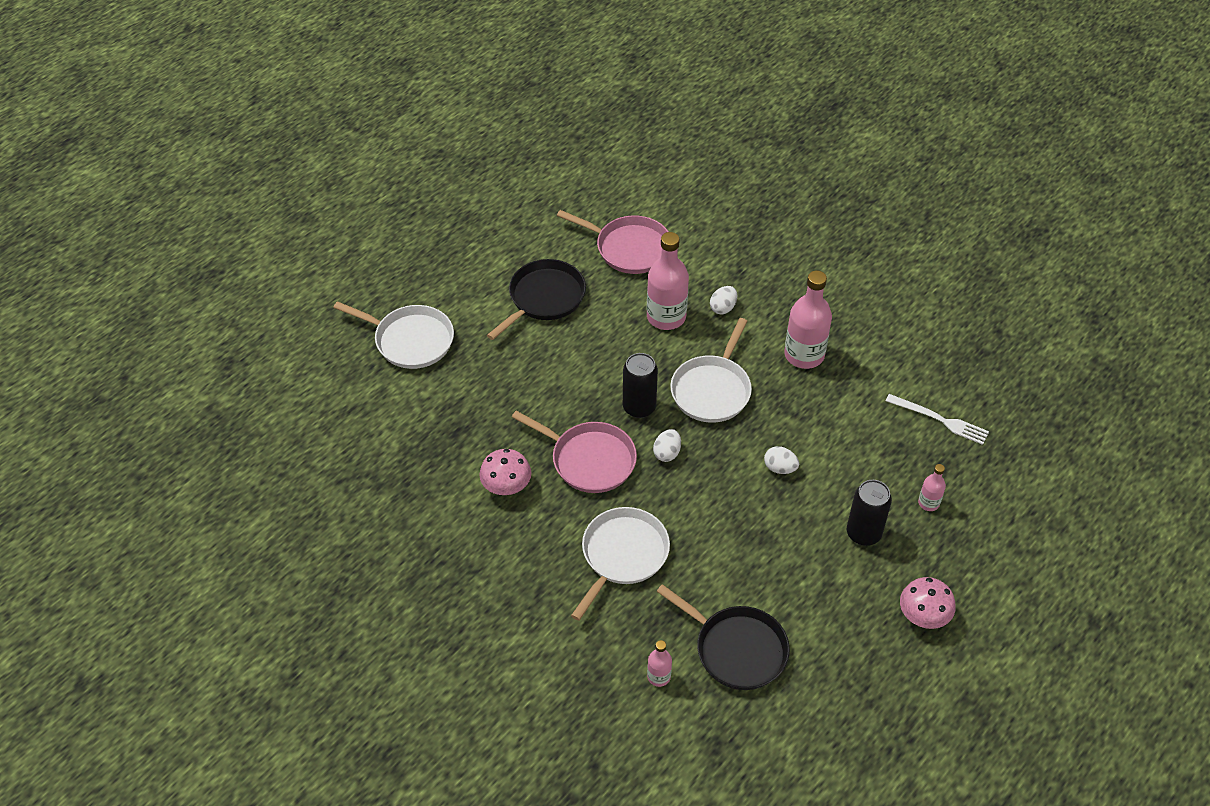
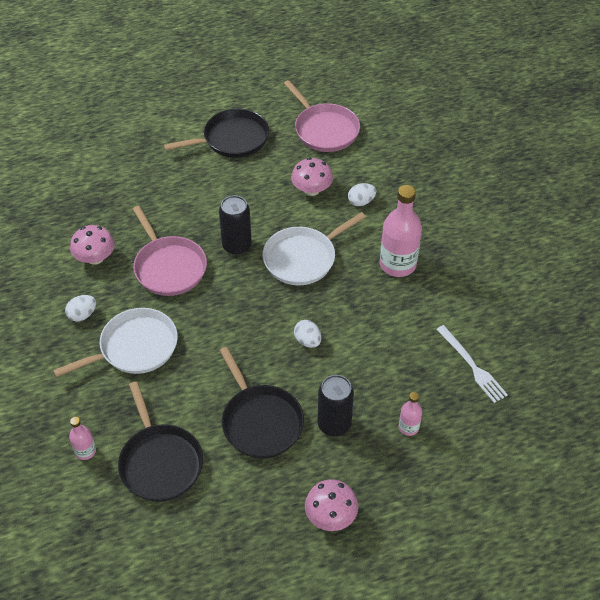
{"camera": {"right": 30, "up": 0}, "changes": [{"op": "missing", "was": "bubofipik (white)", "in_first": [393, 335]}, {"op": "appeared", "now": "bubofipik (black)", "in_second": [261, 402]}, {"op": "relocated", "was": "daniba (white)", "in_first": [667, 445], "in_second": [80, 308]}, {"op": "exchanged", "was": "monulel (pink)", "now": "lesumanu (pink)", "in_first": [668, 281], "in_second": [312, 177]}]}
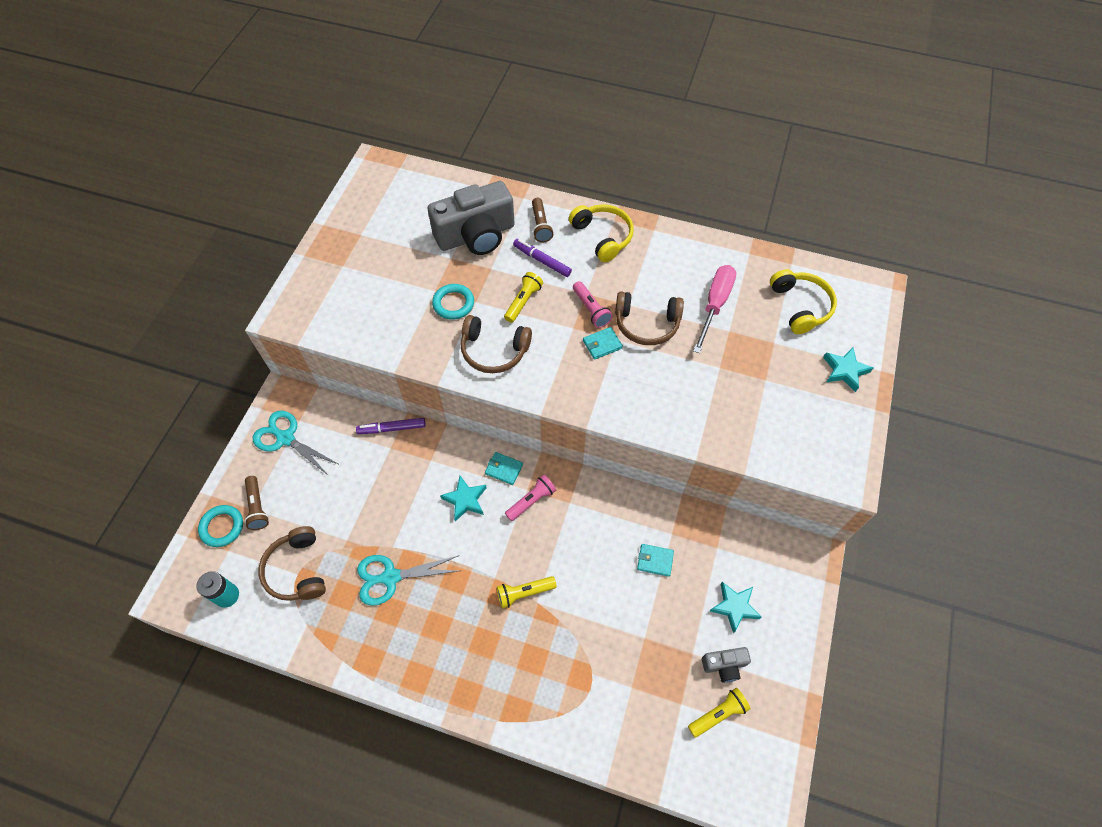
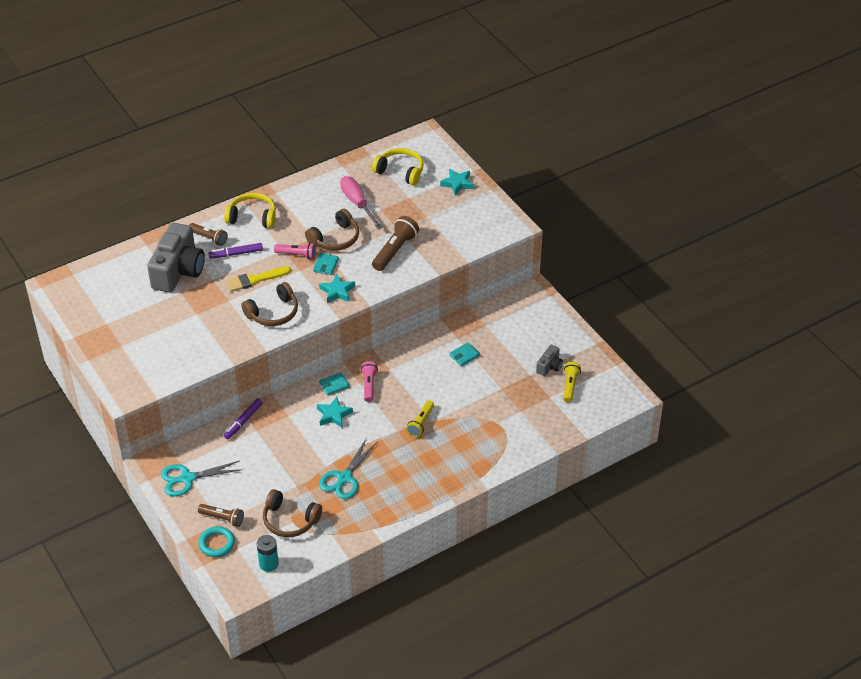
{"camera": {"right": -50, "up": -15}, "changes": [{"op": "missing", "was": "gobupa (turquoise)", "in_first": [453, 302]}, {"op": "appeared", "now": "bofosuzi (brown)", "in_second": [395, 243]}, {"op": "relocated", "was": "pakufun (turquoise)", "in_first": [736, 608], "in_second": [337, 288]}, {"op": "exchanged", "was": "bofosuzi (yellow)", "now": "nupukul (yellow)", "in_first": [523, 297], "in_second": [258, 279]}]}
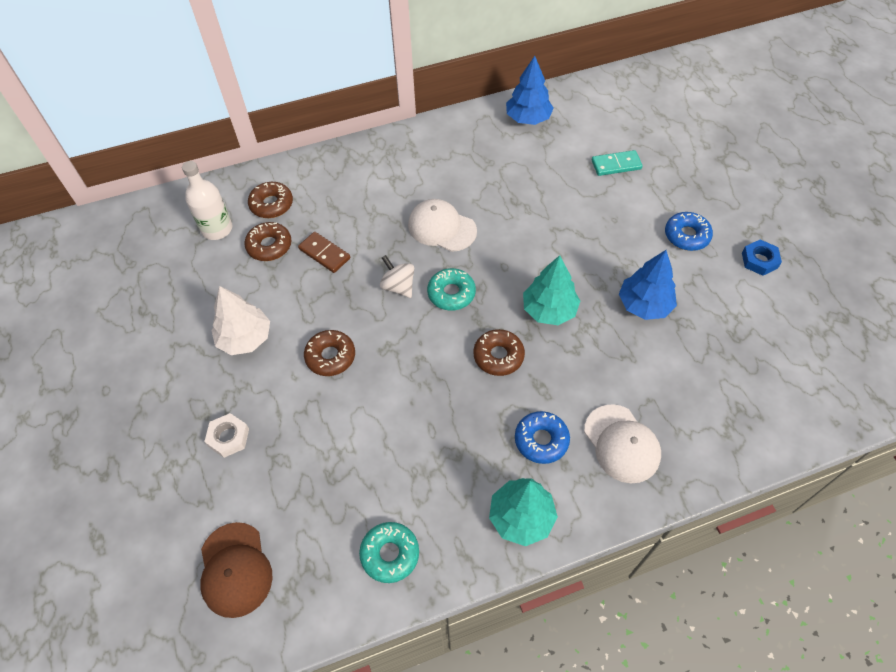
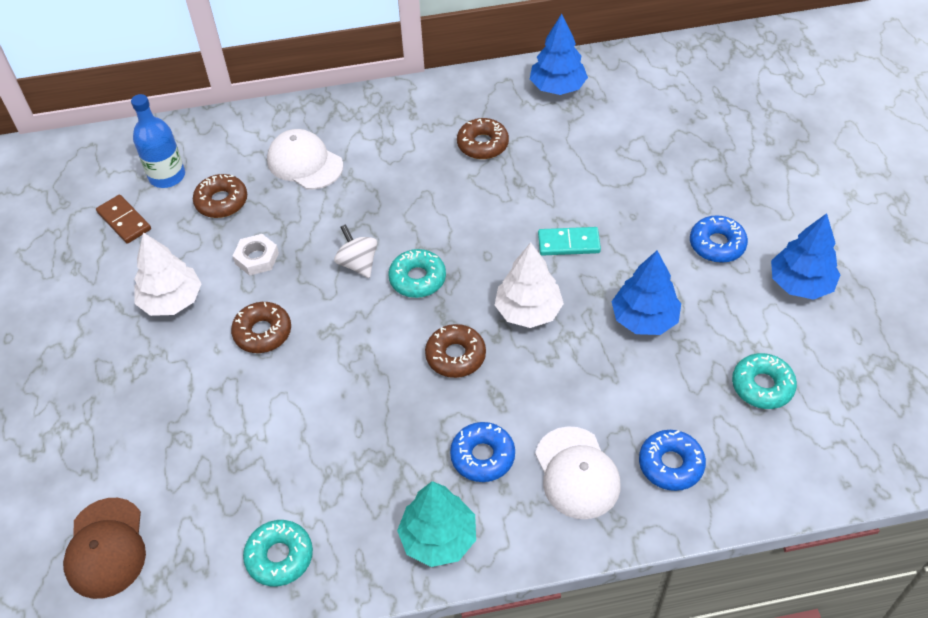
{"camera": {"right": 10, "up": -5}, "changes": [{"op": "appeared", "now": "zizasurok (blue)", "in_second": [672, 460]}, {"op": "appeared", "now": "zizasurok (turquoise)", "in_second": [764, 381]}, {"op": "relocated", "was": "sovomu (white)", "in_first": [226, 435], "in_second": [256, 255]}, {"op": "relocated", "was": "zizasurok (brown)", "in_first": [270, 200], "in_second": [483, 138]}, {"op": "relocated", "was": "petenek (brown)", "in_first": [324, 252], "in_second": [123, 219]}, {"op": "relocated", "was": "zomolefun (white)", "in_first": [442, 225], "in_second": [305, 159]}, {"op": "relocated", "was": "petenek (turquoise)", "in_first": [617, 163], "in_second": [569, 241]}, {"op": "exchanged", "was": "sovomu (blue)", "now": "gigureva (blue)", "in_first": [762, 257], "in_second": [806, 256]}, {"op": "colour", "was": "monulel (white)", "now": "monulel (blue)", "in_first": [207, 200], "in_second": [158, 141]}, {"op": "colour", "was": "gigureva (turquoise)", "now": "gigureva (white)", "in_first": [551, 290], "in_second": [529, 285]}]}
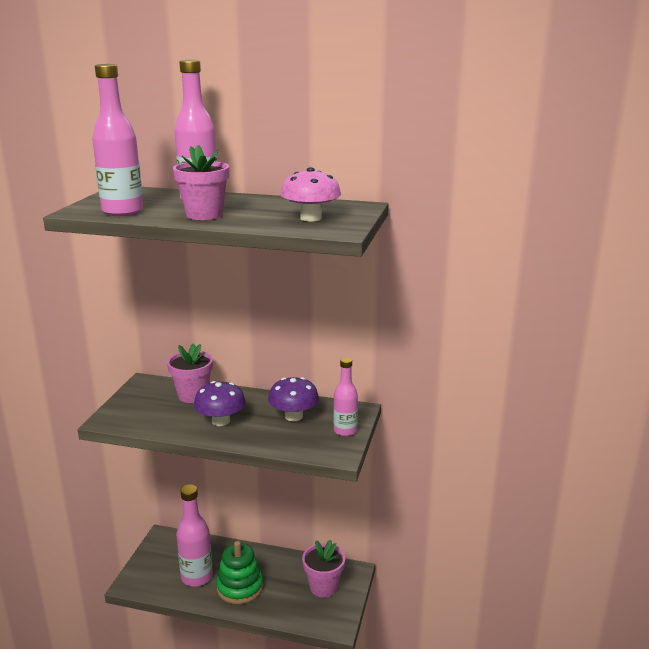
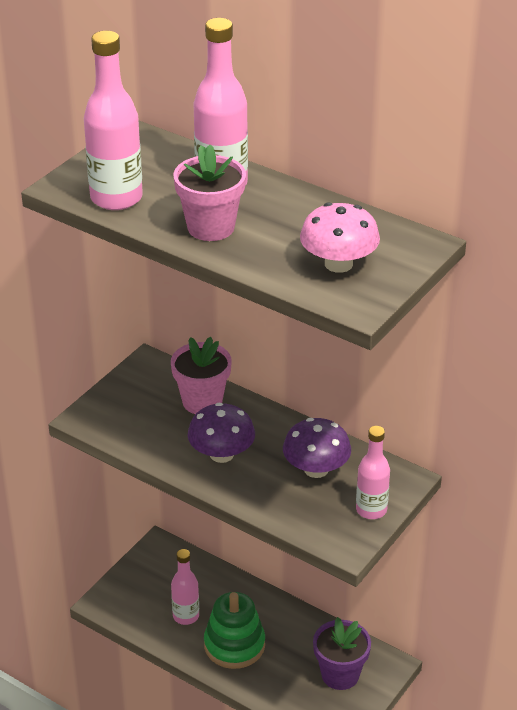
{"camera": {"right": 20, "up": 15}, "changes": [{"op": "colour", "was": "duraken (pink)", "now": "duraken (purple)", "in_first": [323, 568], "in_second": [342, 653]}, {"op": "size", "was": "monulel (pink)", "in_first": [194, 535], "in_second": [185, 587], "ratio": 0.64}]}
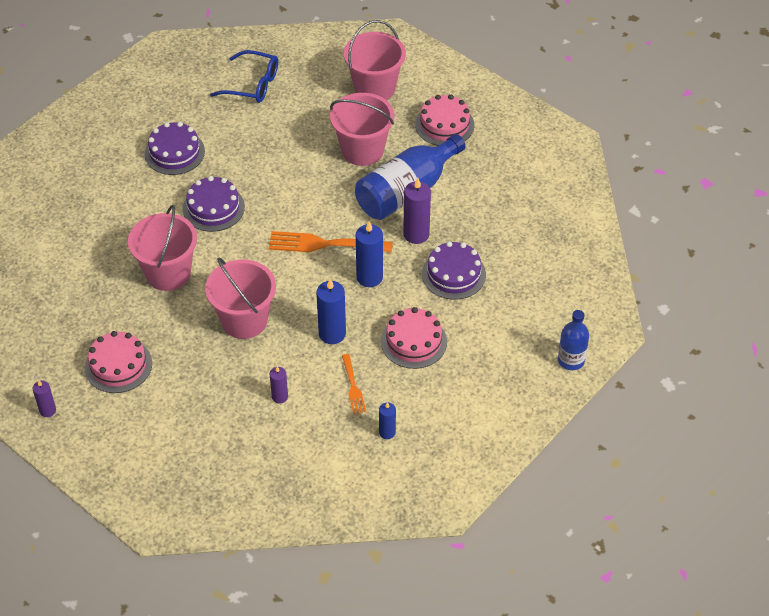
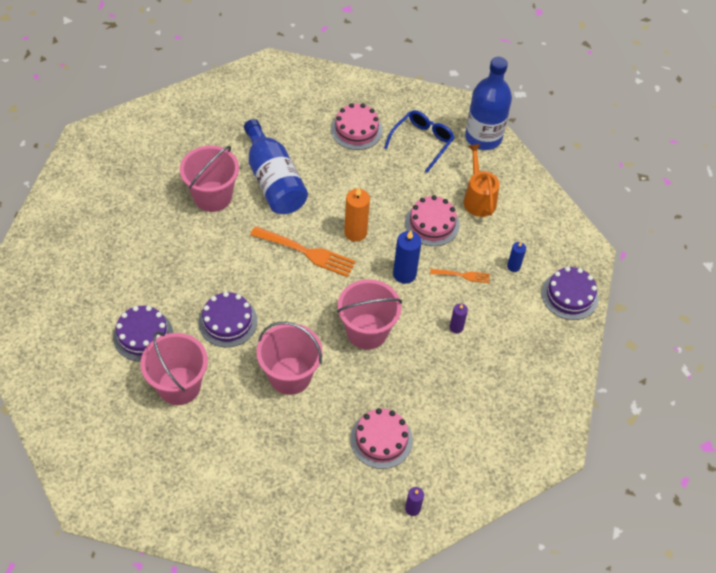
{"camera": {"right": -75, "up": 5}, "changes": [{"op": "missing", "was": "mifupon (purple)", "in_first": [417, 211]}, {"op": "appeared", "now": "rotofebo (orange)", "in_second": [481, 180]}, {"op": "relocated", "was": "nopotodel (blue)", "in_first": [244, 76], "in_second": [419, 141]}, {"op": "relocated", "was": "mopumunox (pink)", "in_first": [375, 60], "in_second": [174, 368]}, {"op": "relocated", "was": "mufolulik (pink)", "in_first": [444, 120], "in_second": [357, 126]}, {"op": "relocated", "was": "mufolulik (purple)", "in_first": [454, 270], "in_second": [570, 293]}, {"op": "colour", "was": "mifupon (blue)", "now": "mifupon (orange)", "in_first": [369, 254], "in_second": [357, 214]}, {"op": "spun", "was": "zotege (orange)", "in_first": [331, 241], "in_second": [303, 251], "clockwise": -90}, {"op": "size", "was": "monulel (blue)", "in_first": [573, 340], "in_second": [488, 103], "ratio": 1.79}]}
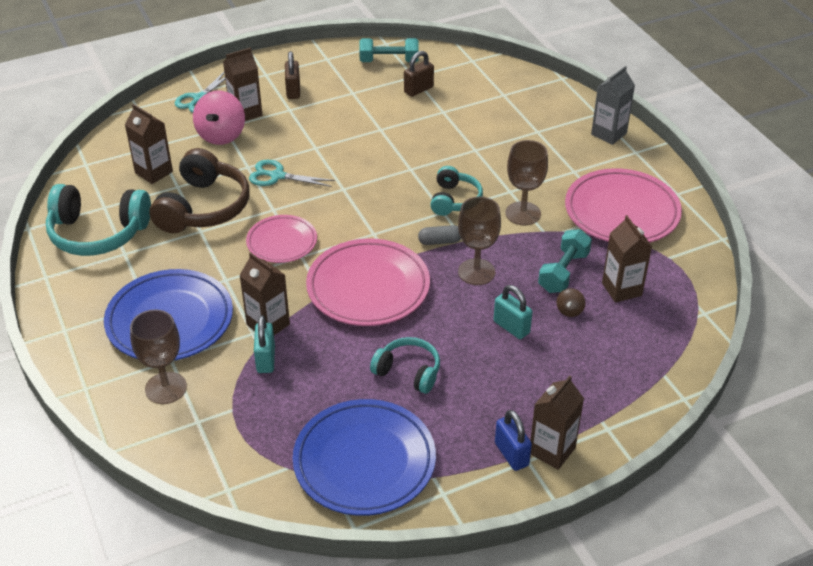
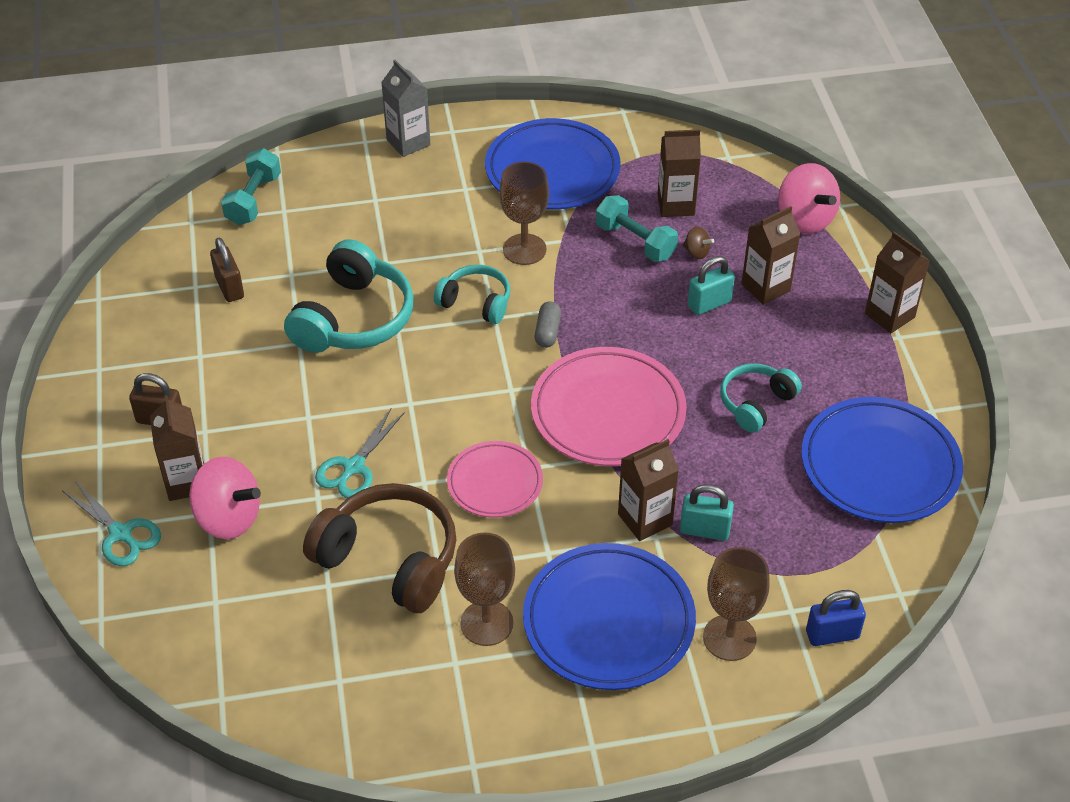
{"camera": {"right": -75, "up": 5}, "changes": [{"op": "appeared", "now": "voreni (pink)", "in_second": [809, 198]}, {"op": "relocated", "was": "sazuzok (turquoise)", "in_first": [98, 220], "in_second": [348, 296]}, {"op": "relocated", "was": "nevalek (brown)", "in_first": [149, 144], "in_second": [770, 255]}, {"op": "relocated", "was": "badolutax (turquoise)", "in_first": [389, 50], "in_second": [251, 186]}, {"op": "relocated", "was": "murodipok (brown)", "in_first": [479, 241], "in_second": [484, 589]}, {"op": "relocated", "was": "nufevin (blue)", "in_first": [513, 440], "in_second": [836, 618]}, {"op": "colour", "was": "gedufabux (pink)", "now": "gedufabux (blue)", "in_first": [623, 205], "in_second": [553, 164]}]}
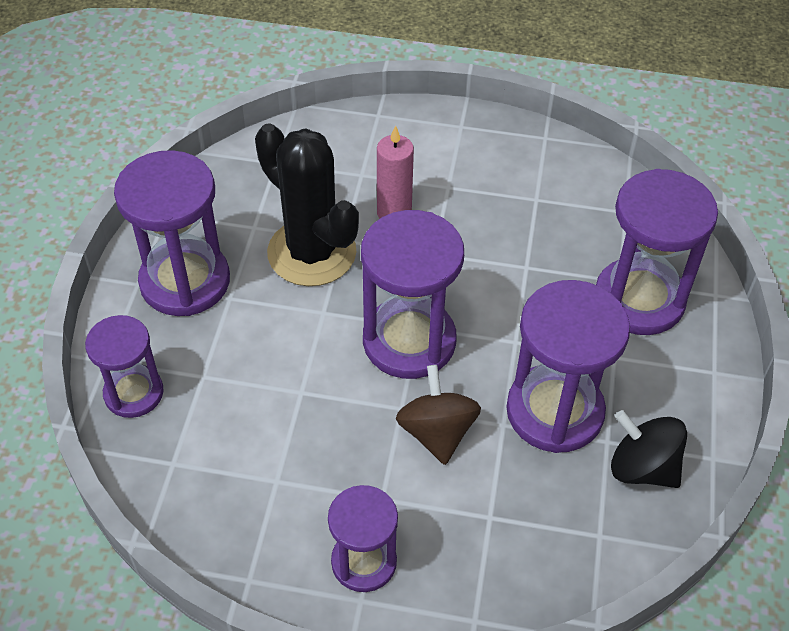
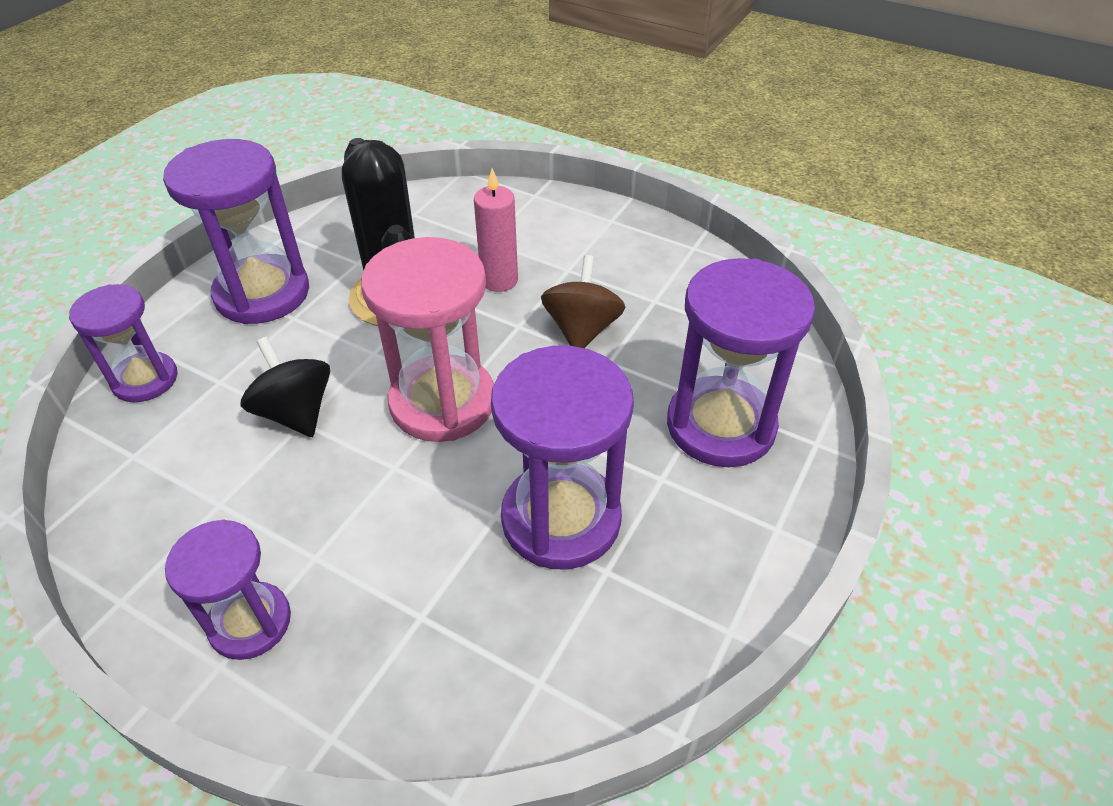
{"camera": {"right": 20, "up": -5}, "changes": [{"op": "relocated", "was": "voreni (brown)", "in_first": [438, 415], "in_second": [583, 301]}, {"op": "relocated", "was": "voreni (black)", "in_first": [649, 449], "in_second": [285, 387]}, {"op": "colour", "was": "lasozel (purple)", "now": "lasozel (pink)", "in_first": [412, 294], "in_second": [427, 339]}]}
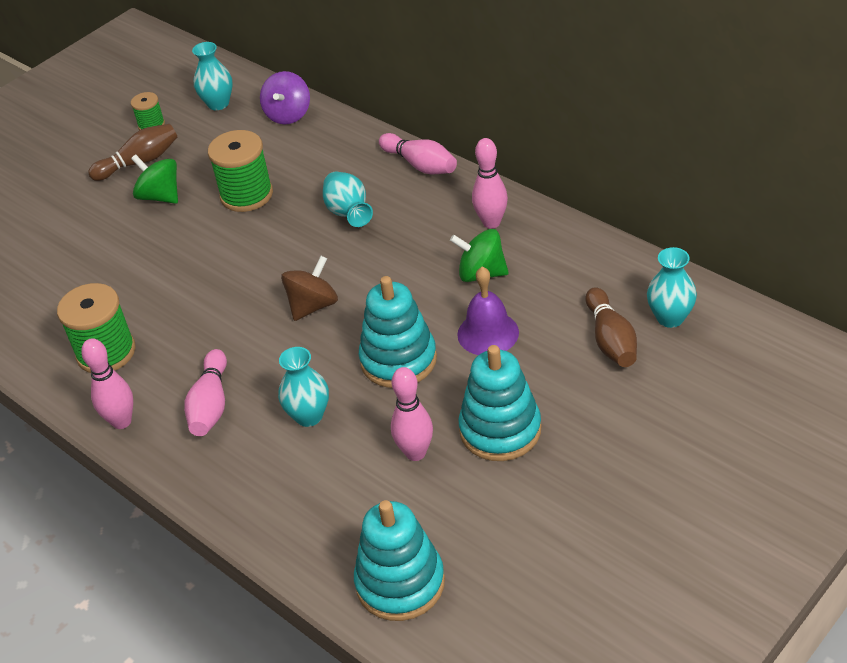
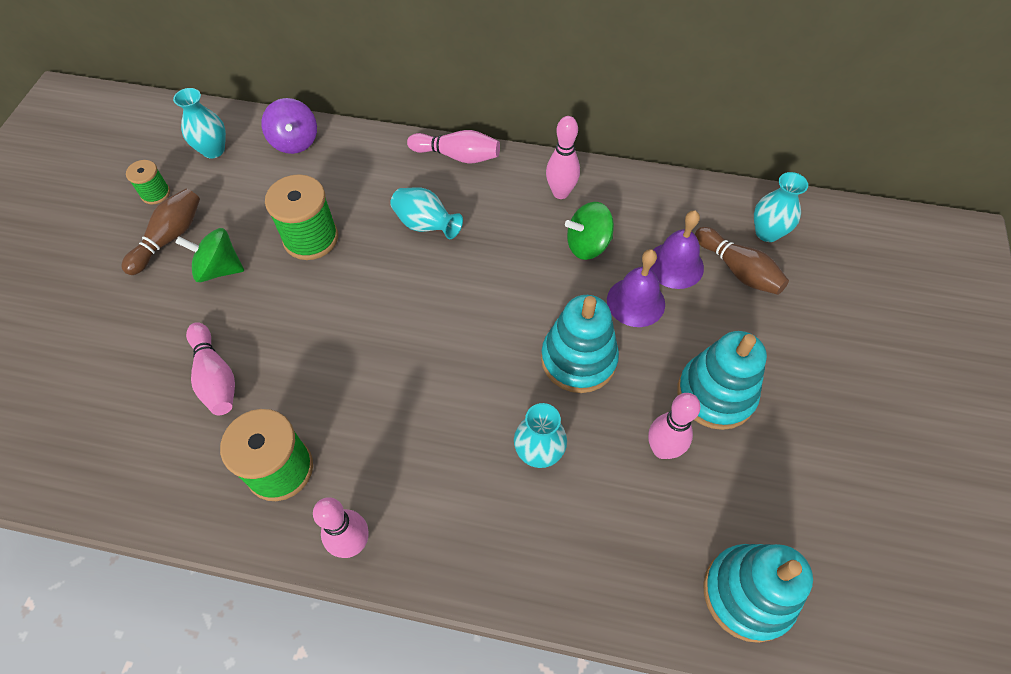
{"camera": {"right": -35, "up": 15}, "changes": [{"op": "missing", "was": "voreni (brown)", "in_first": [309, 288]}, {"op": "appeared", "now": "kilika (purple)", "in_second": [677, 249]}, {"op": "relocated", "was": "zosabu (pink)", "in_first": [205, 392], "in_second": [210, 368]}]}
